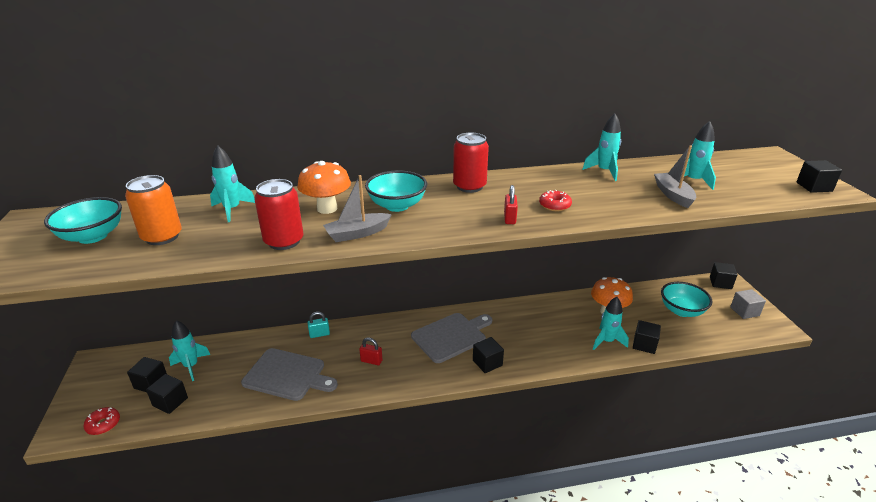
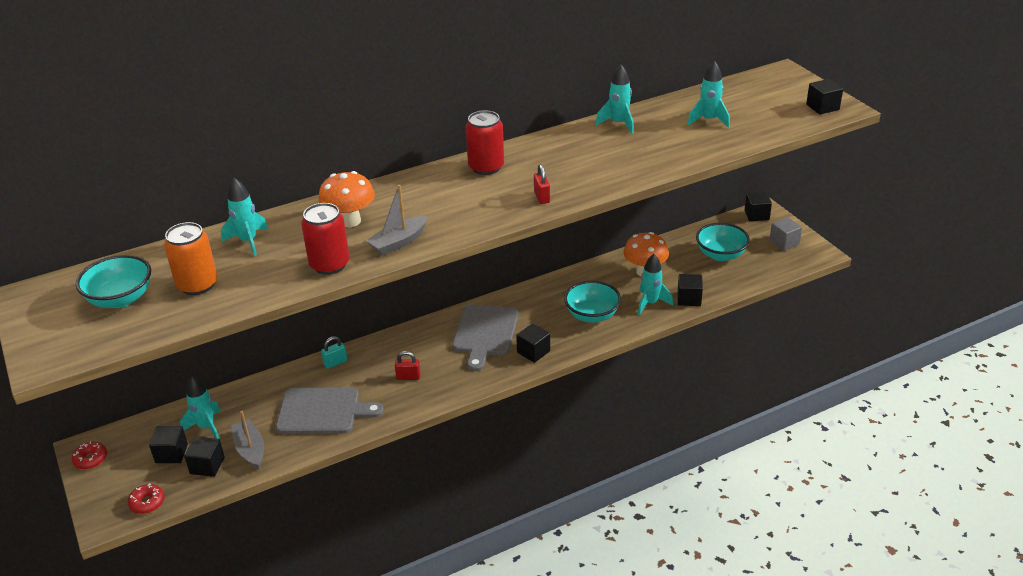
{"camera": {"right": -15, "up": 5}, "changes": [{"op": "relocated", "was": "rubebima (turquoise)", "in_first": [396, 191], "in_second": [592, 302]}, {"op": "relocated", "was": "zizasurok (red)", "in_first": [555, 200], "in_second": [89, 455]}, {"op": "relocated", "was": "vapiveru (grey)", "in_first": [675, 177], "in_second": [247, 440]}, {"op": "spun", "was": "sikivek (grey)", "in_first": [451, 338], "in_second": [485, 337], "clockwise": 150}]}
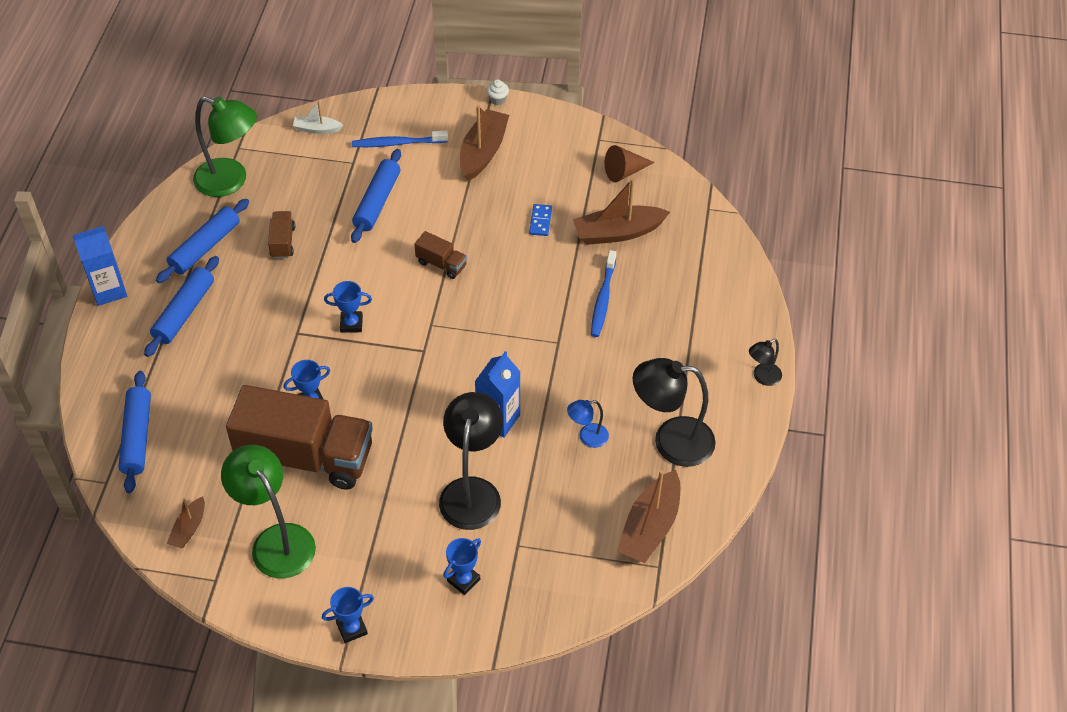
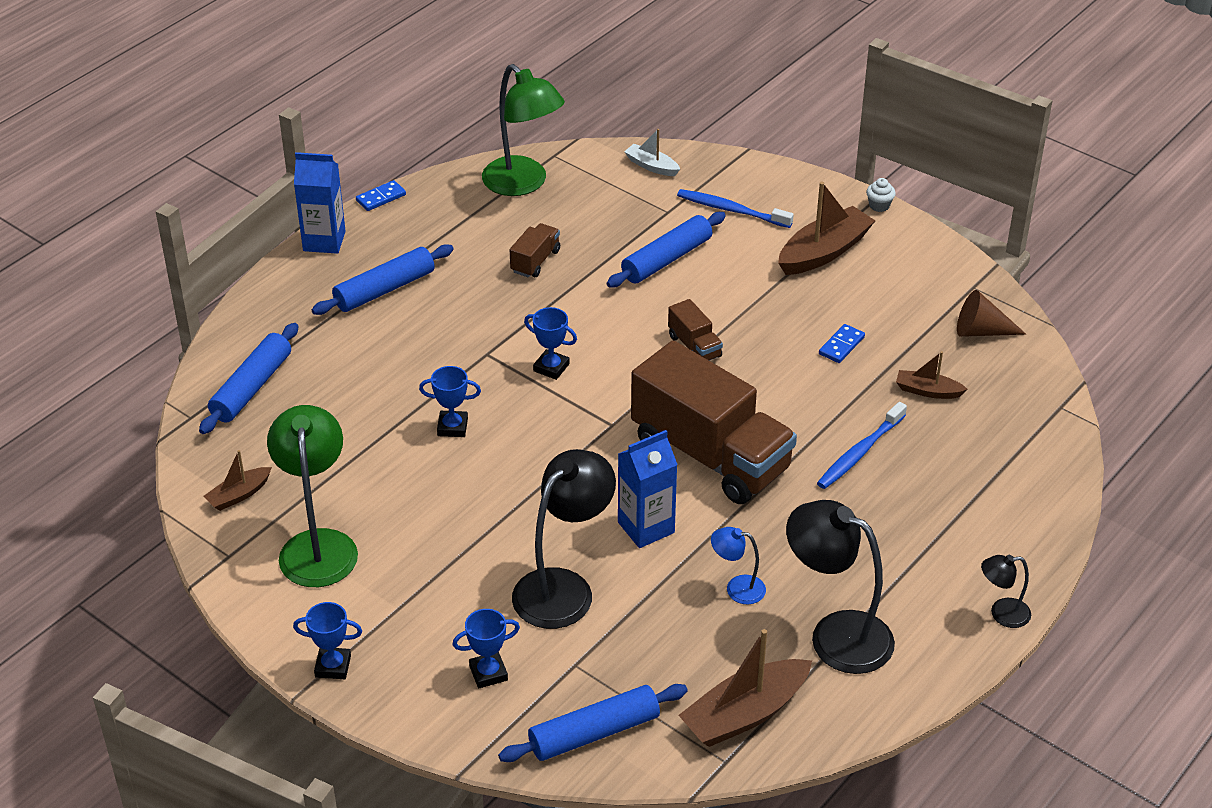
{"camera": {"right": 30, "up": -10}, "changes": [{"op": "appeared", "now": "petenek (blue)", "in_second": [381, 195]}, {"op": "relocated", "was": "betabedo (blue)", "in_first": [202, 241], "in_second": [593, 723]}, {"op": "relocated", "was": "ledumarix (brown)", "in_first": [299, 437], "in_second": [714, 422]}, {"op": "size", "was": "vapiveru (brown)", "in_first": [621, 211], "in_second": [932, 375], "ratio": 0.54}]}
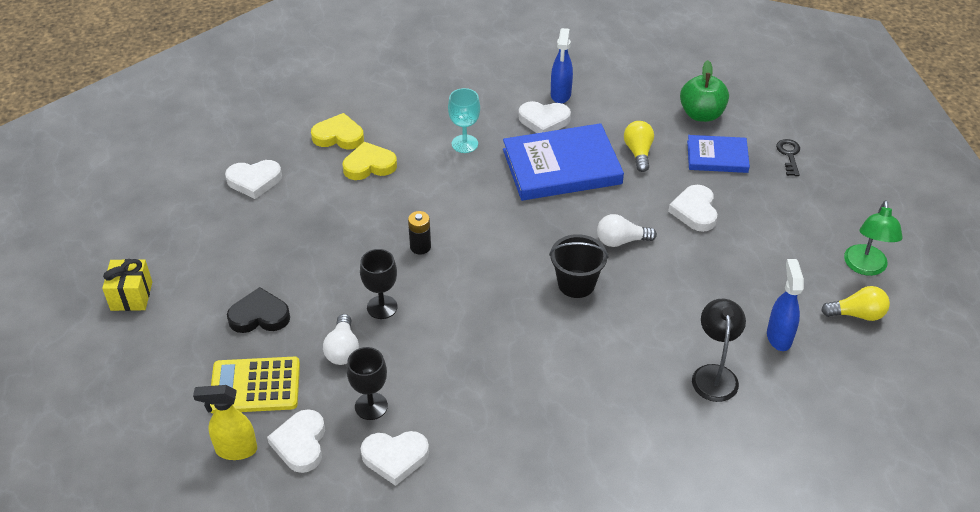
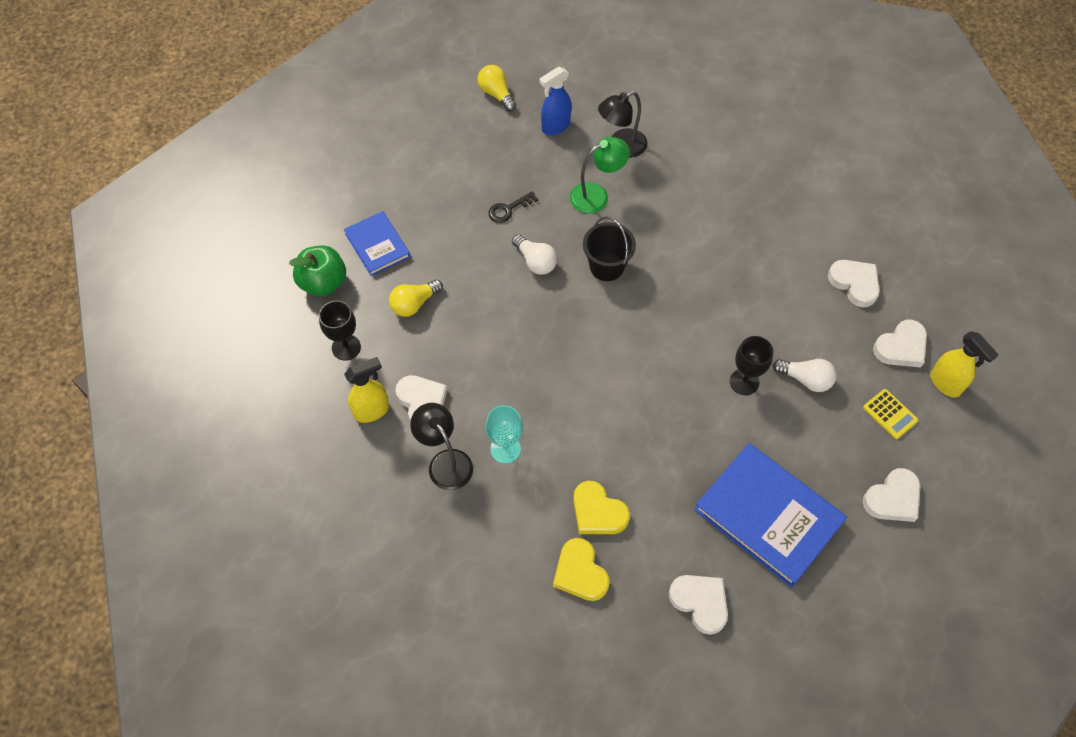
{"camera": {"right": -125, "up": 15}, "changes": [{"op": "missing", "was": "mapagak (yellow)", "in_first": [127, 285]}, {"op": "missing", "was": "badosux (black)", "in_first": [258, 310]}, {"op": "missing", "was": "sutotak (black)", "in_first": [419, 232]}, {"op": "appeared", "now": "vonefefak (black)", "in_second": [441, 446]}, {"op": "relocated", "was": "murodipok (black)", "in_first": [367, 383], "in_second": [340, 330]}, {"op": "relocated", "was": "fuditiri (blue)", "in_first": [563, 162], "in_second": [770, 515]}, {"op": "relocated", "was": "badosux (white)", "in_first": [692, 208], "in_second": [891, 495]}, {"op": "relocated", "was": "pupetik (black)", "in_first": [788, 157], "in_second": [513, 207]}, {"op": "relocated", "was": "vonefefak (green)", "in_first": [873, 238], "in_second": [600, 175]}, {"op": "colour", "was": "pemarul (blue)", "now": "pemarul (yellow)", "in_first": [562, 65], "in_second": [366, 390]}, {"op": "spun", "was": "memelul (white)", "in_first": [341, 339], "in_second": [805, 375], "clockwise": 60}, {"op": "size", "was": "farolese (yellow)", "in_first": [255, 385], "in_second": [890, 414], "ratio": 0.58}]}
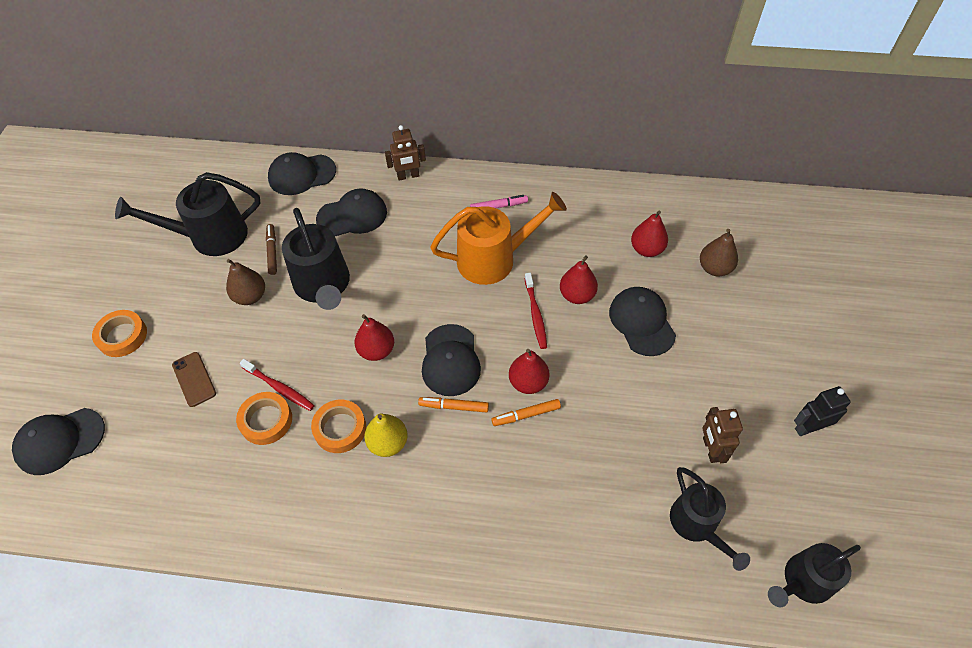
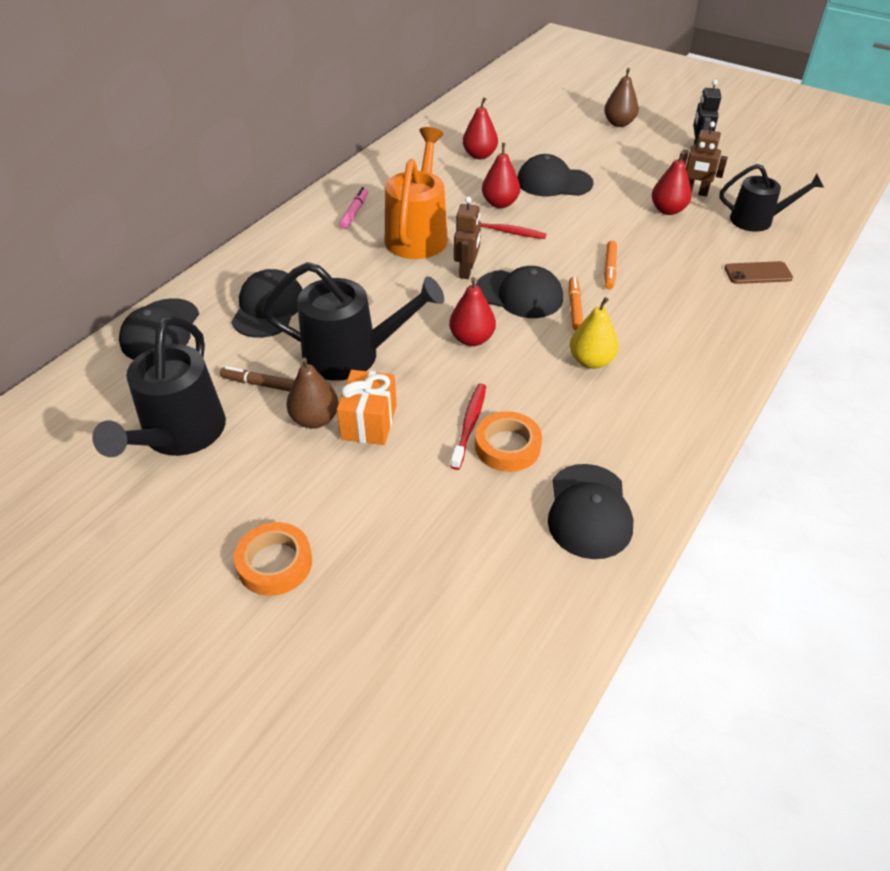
{"camera": {"right": -65, "up": -10}, "changes": [{"op": "missing", "was": "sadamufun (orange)", "in_first": [338, 426]}, {"op": "missing", "was": "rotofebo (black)", "in_first": [814, 575]}, {"op": "appeared", "now": "mapagak (orange)", "in_second": [367, 407]}, {"op": "relocated", "was": "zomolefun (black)", "in_first": [58, 441], "in_second": [590, 511]}, {"op": "relocated", "was": "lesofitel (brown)", "in_first": [194, 379], "in_second": [758, 272]}, {"op": "relocated", "was": "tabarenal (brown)", "in_first": [405, 153], "in_second": [467, 237]}, {"op": "relocated", "was": "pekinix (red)", "in_first": [529, 371], "in_second": [672, 183]}, {"op": "relocated", "was": "pekinix (brown)", "in_first": [719, 252], "in_second": [621, 97]}, {"op": "spun", "was": "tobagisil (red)", "in_first": [277, 385], "in_second": [468, 426], "clockwise": -45}, {"op": "spun", "was": "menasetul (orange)", "in_first": [453, 404], "in_second": [576, 304], "clockwise": 150}]}
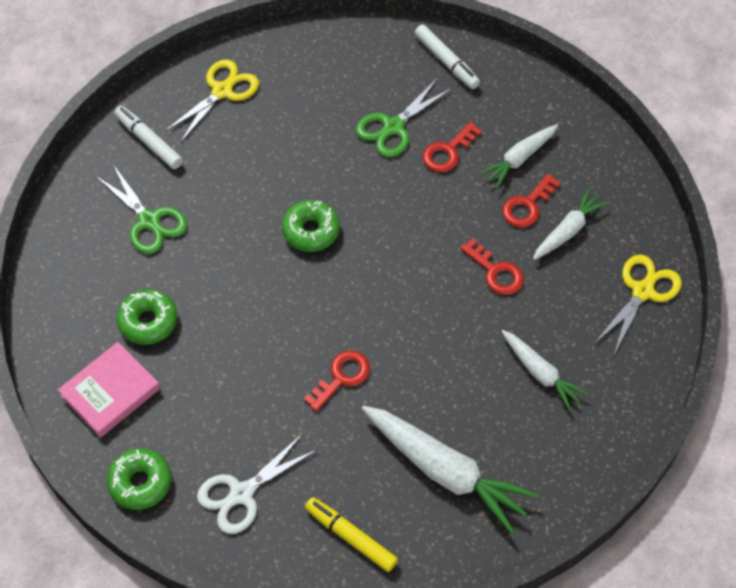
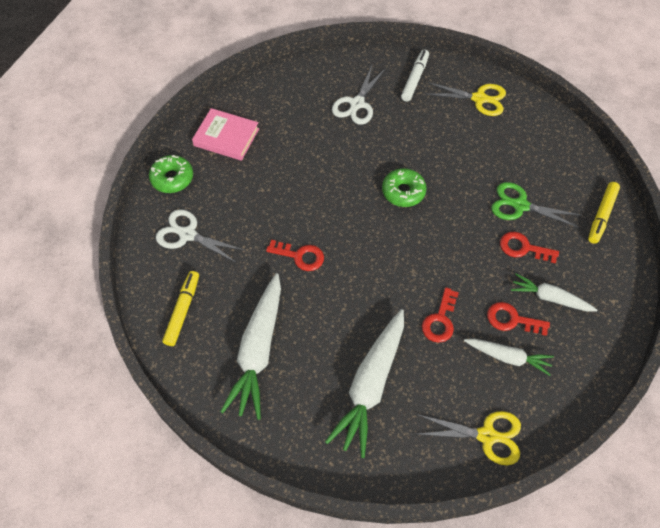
{"camera": {"right": 65, "up": 0}, "changes": [{"op": "missing", "was": "zizasurok (green)", "in_first": [147, 317]}, {"op": "colour", "was": "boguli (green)", "now": "boguli (white)", "in_first": [141, 209], "in_second": [359, 95]}, {"op": "colour", "was": "menasetul (white)", "now": "menasetul (yellow)", "in_first": [447, 56], "in_second": [604, 213]}, {"op": "size", "was": "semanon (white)", "in_first": [544, 370], "in_second": [364, 383], "ratio": 1.75}]}
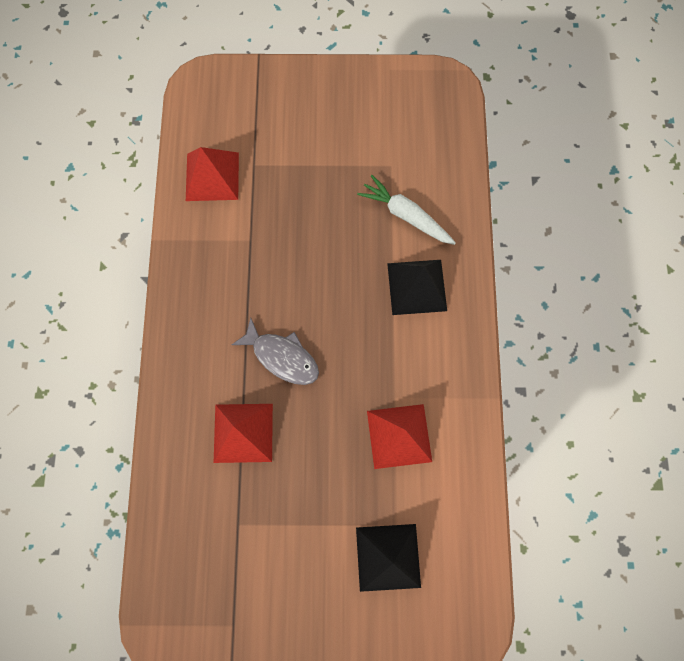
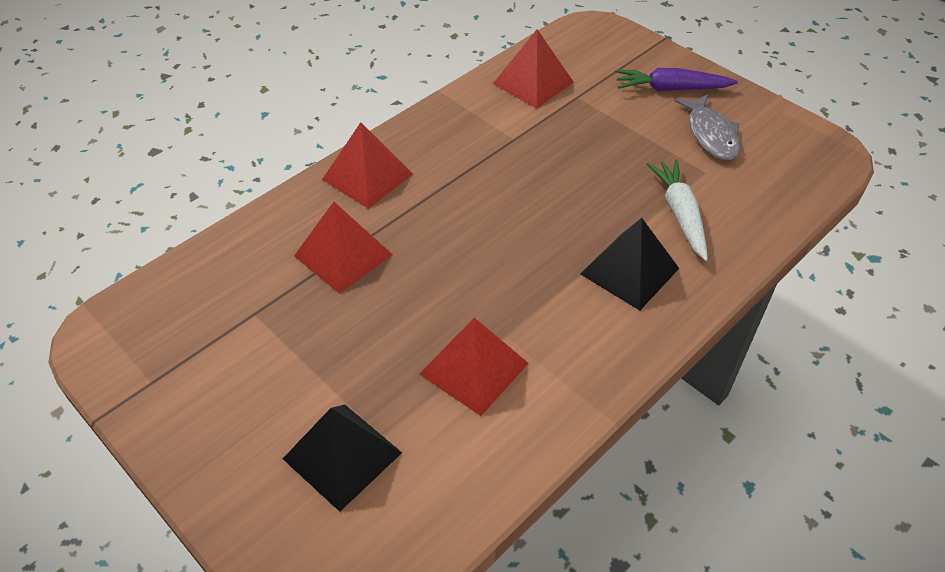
{"camera": {"right": 45, "up": -25}, "changes": [{"op": "appeared", "now": "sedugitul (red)", "in_second": [367, 165]}, {"op": "appeared", "now": "semanon (purple)", "in_second": [676, 79]}, {"op": "relocated", "was": "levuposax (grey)", "in_first": [275, 351], "in_second": [707, 127]}]}
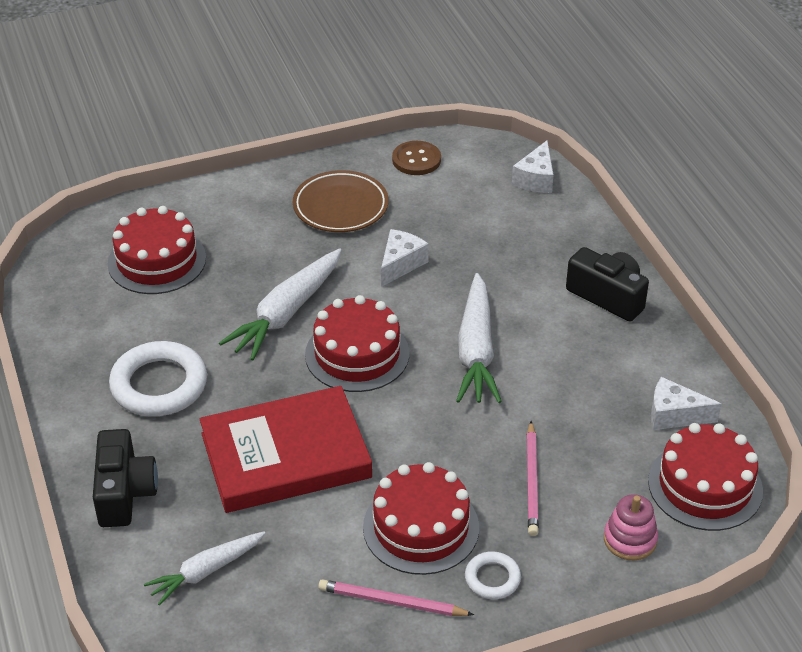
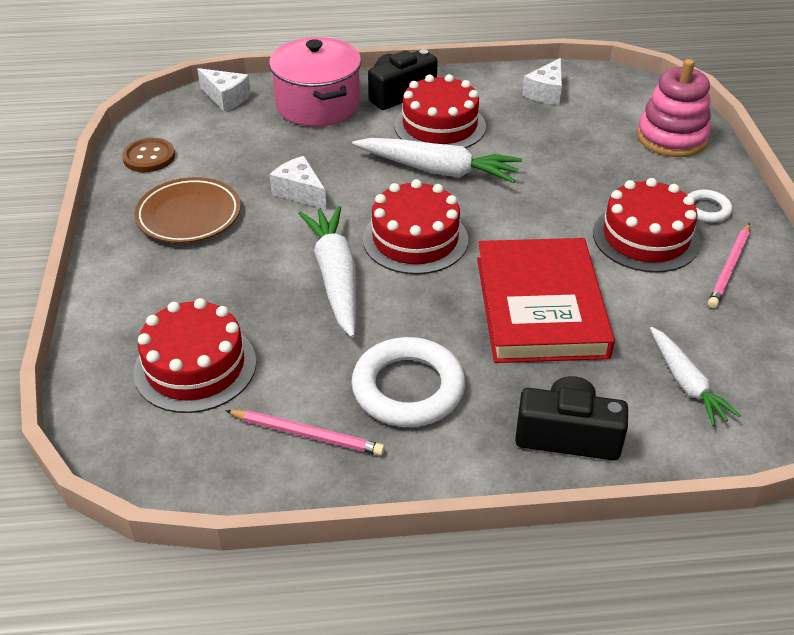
{"camera": {"right": -75, "up": 0}, "changes": [{"op": "appeared", "now": "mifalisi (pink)", "in_second": [315, 82]}, {"op": "relocated", "was": "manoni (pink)", "in_first": [533, 478], "in_second": [305, 433]}, {"op": "relocated", "was": "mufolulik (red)", "in_first": [705, 477], "in_second": [440, 111]}, {"op": "spun", "was": "semanon (white)", "in_first": [280, 304], "in_second": [327, 272], "clockwise": -150}, {"op": "size", "was": "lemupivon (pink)", "in_first": [631, 527], "in_second": [674, 108], "ratio": 1.65}]}
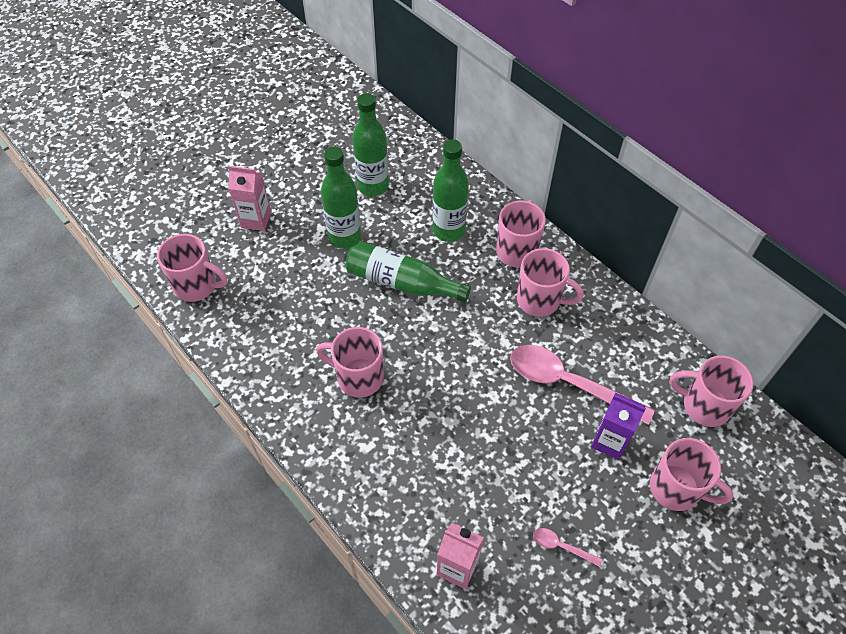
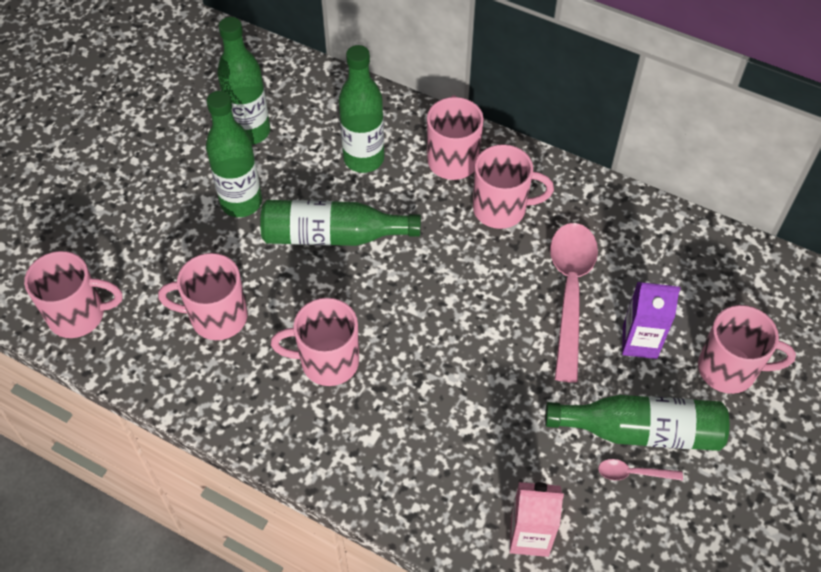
{"camera": {"right": -20, "up": 0}, "changes": [{"op": "missing", "was": "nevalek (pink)", "in_first": [249, 198]}, {"op": "appeared", "now": "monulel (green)", "in_second": [637, 423]}, {"op": "relocated", "was": "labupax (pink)", "in_first": [711, 391], "in_second": [203, 296]}, {"op": "spun", "was": "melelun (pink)", "in_first": [582, 385], "in_second": [574, 303], "clockwise": 90}]}
